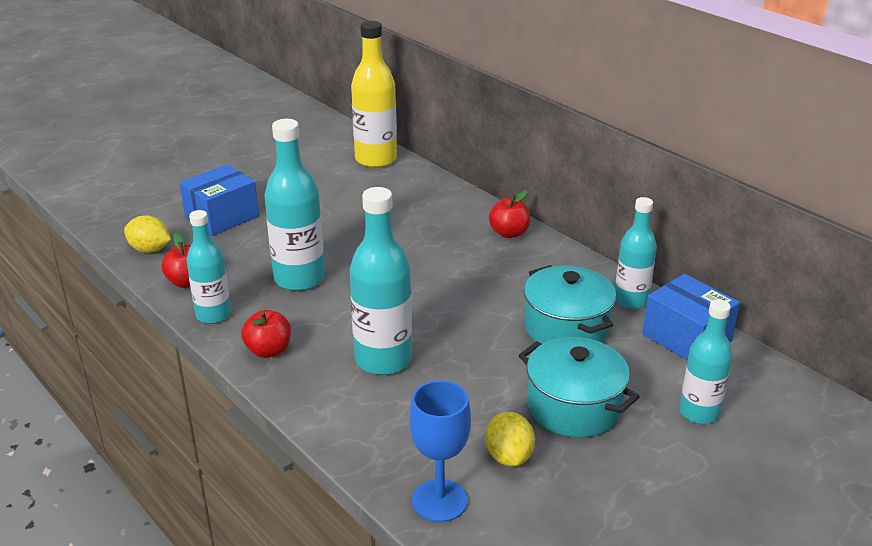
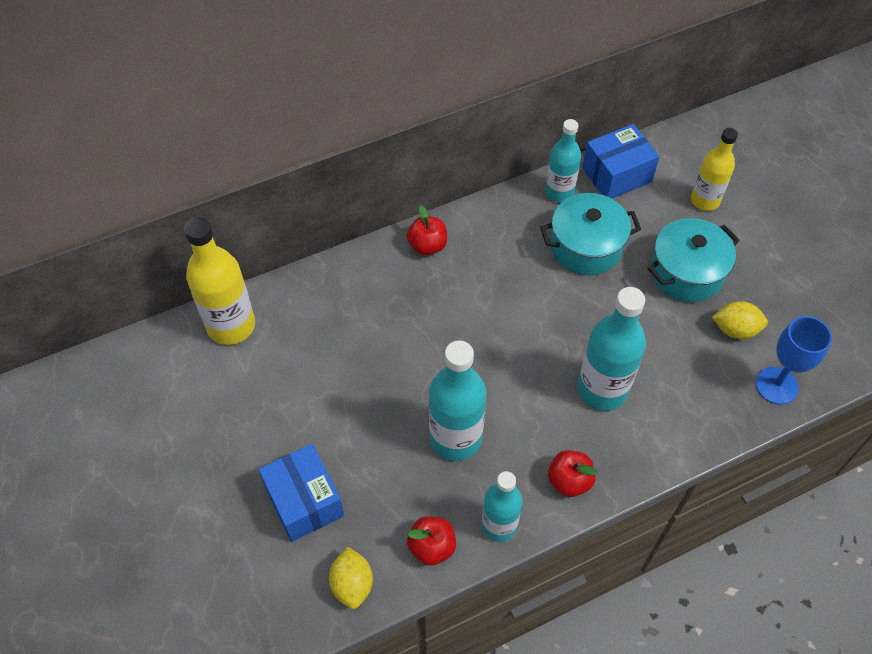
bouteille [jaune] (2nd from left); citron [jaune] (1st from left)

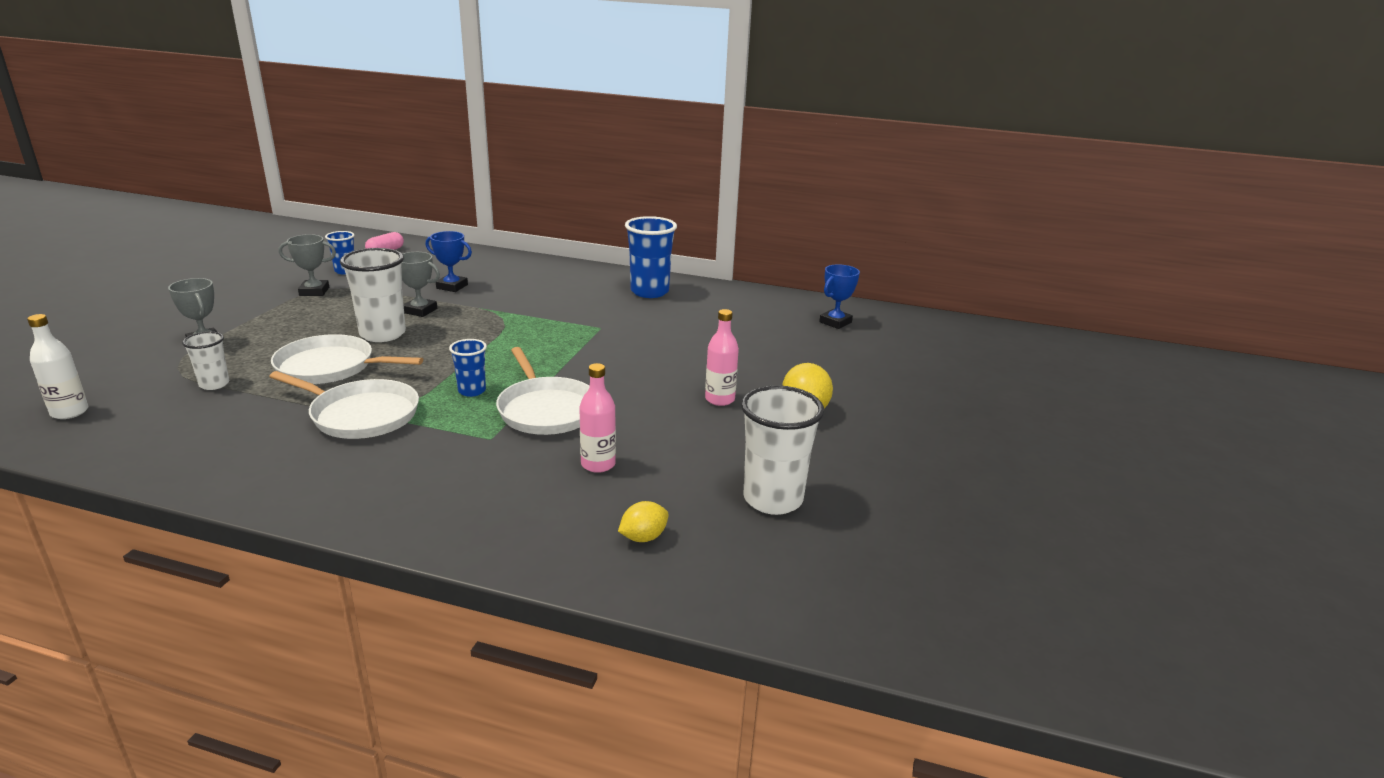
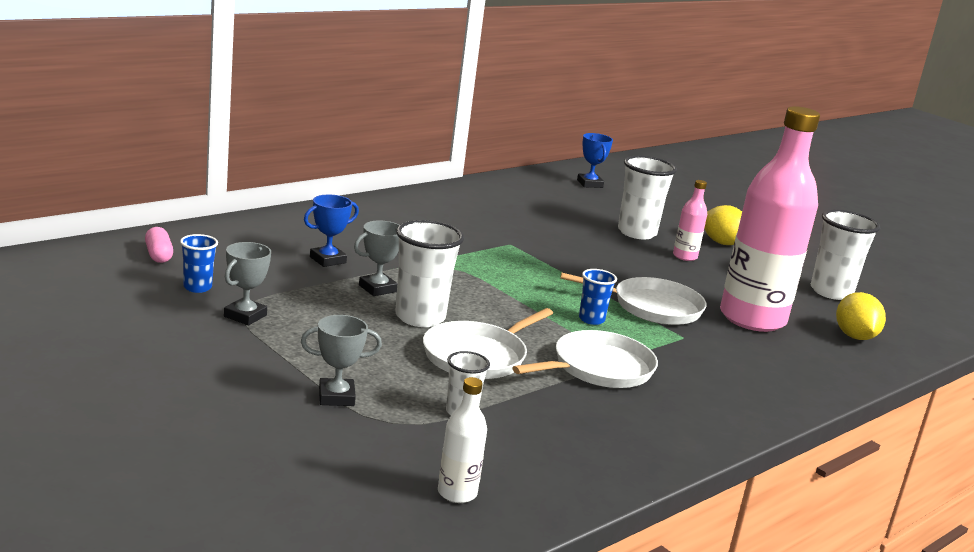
gobelet [bleu] (3rd from left in the first image); gobelet [blanc] (3rd from left); bouteille [rose] (2nd from left); citron [jaune] (2nd from left)

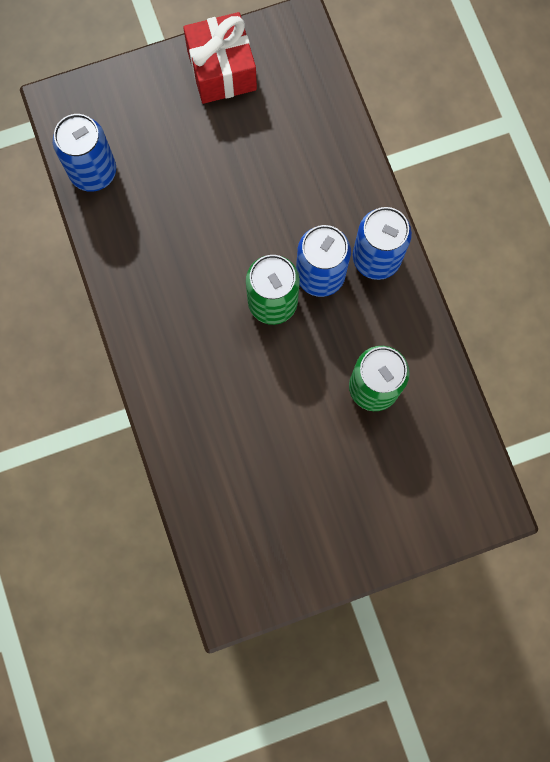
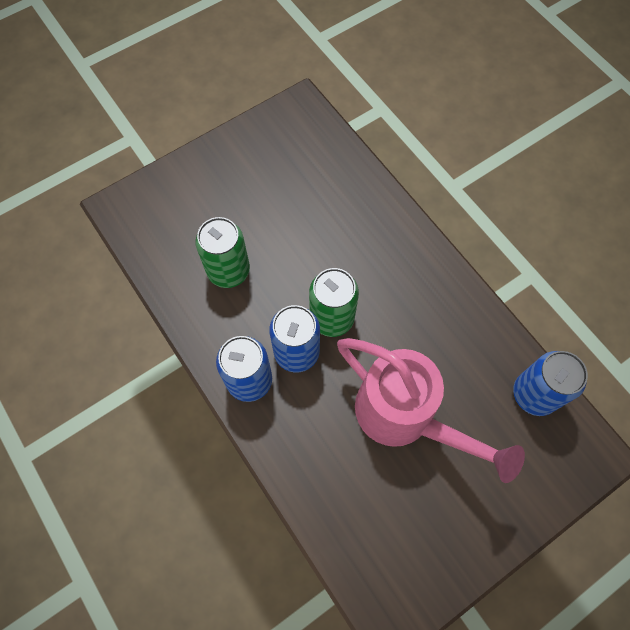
cadeau [rouge]; arrosoir [rose]

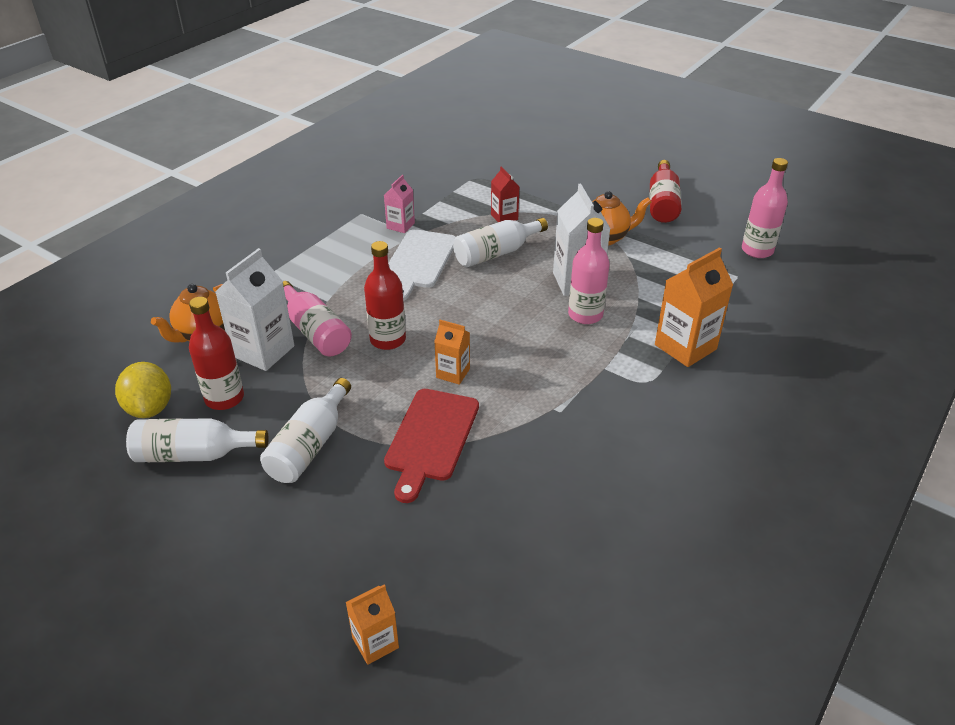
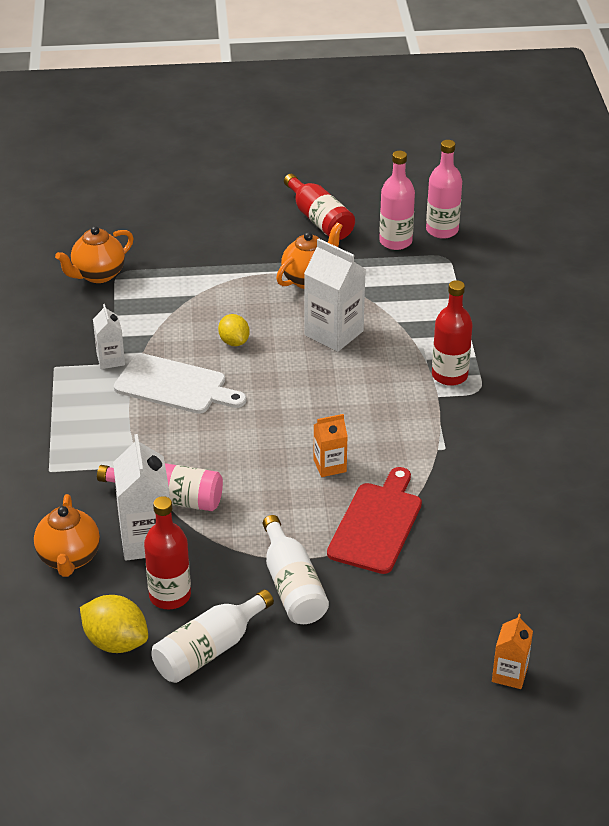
brique de lait [rouge]; brique de lait [orange] (3rd from left in the first image); théière [orange] (2nd from left); bouteille [rouge] (3rd from left); bouteille [rose] (2nd from left); citron [jaune] (2nd from left); brique de lait [blanc] (1st from left); planche à découper [rouge]; planche à découper [blanc]

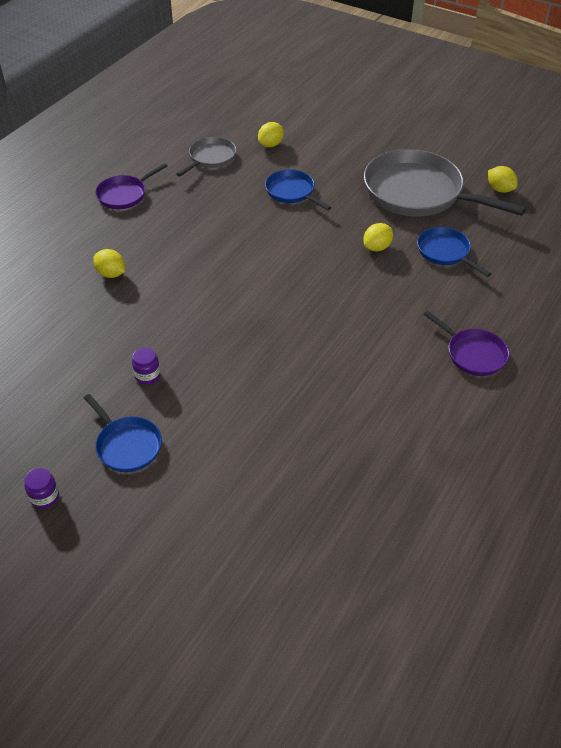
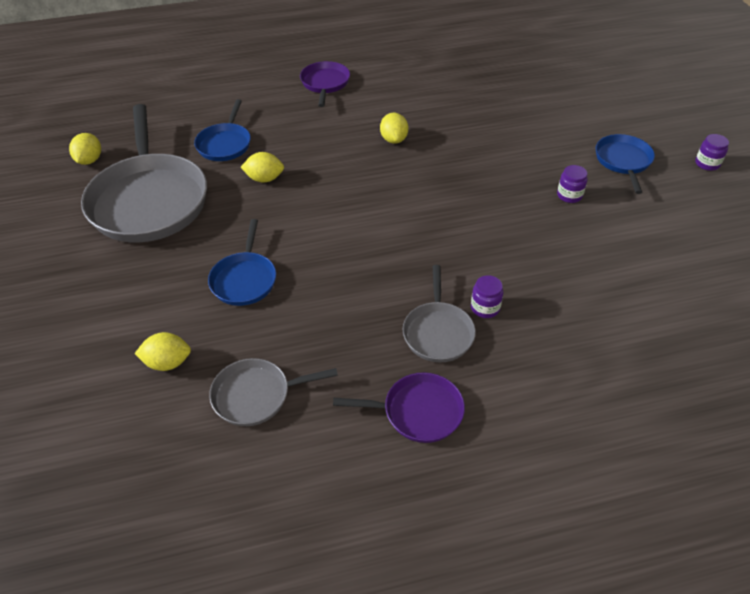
poêle [gris] (3rd from left); bocal [violet] (1st from left); citron [jaune] (4th from left)

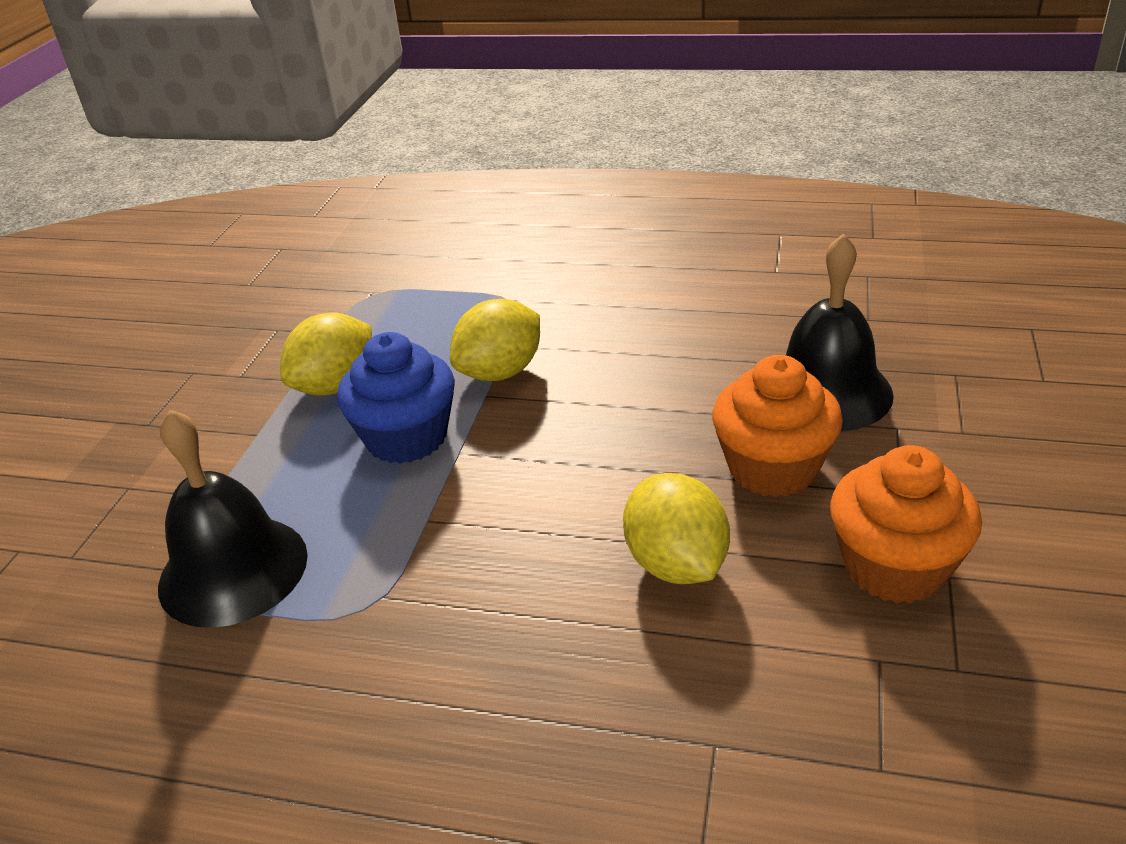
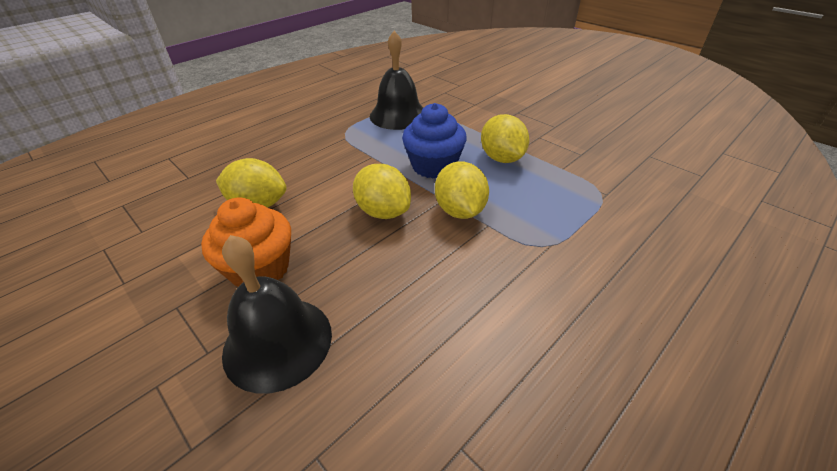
muffin [orange] (2nd from left in the first image); citron [jaune] (2nd from left)

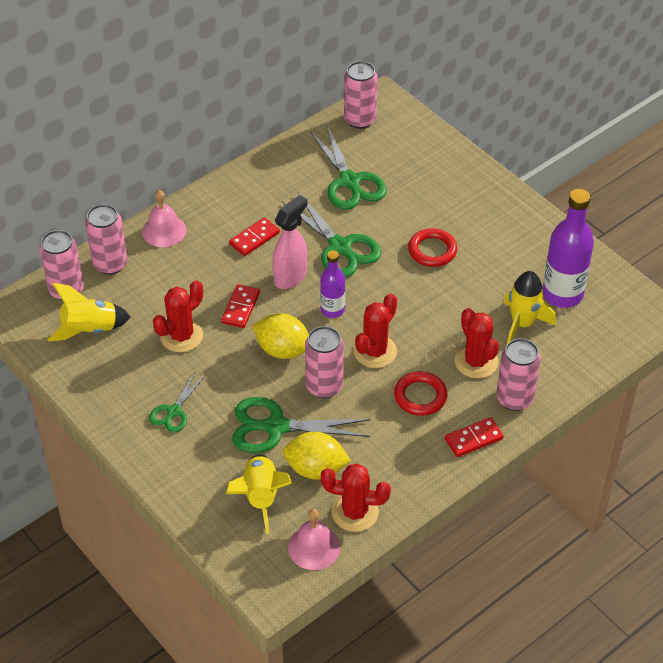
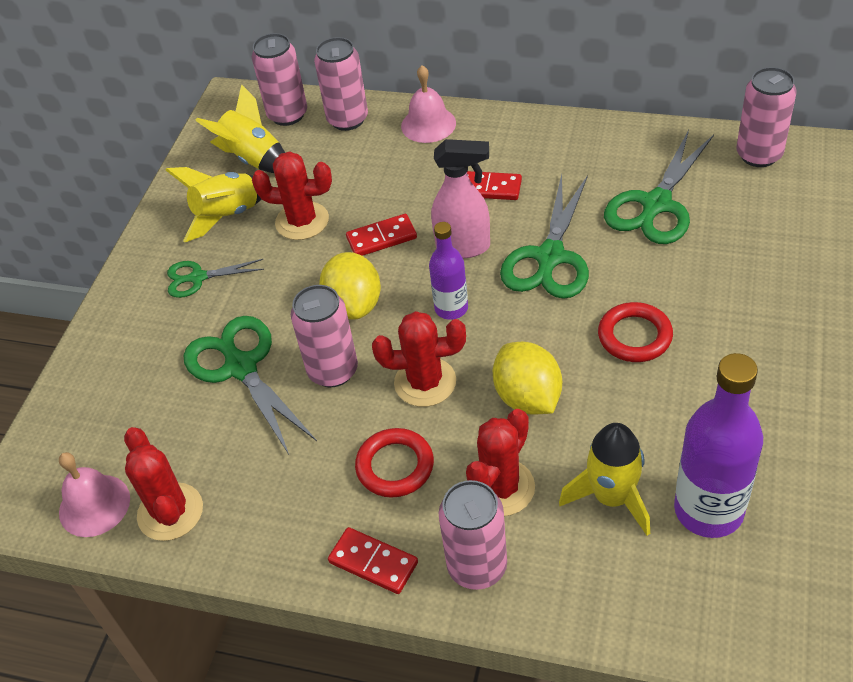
fusée [jaune] (1st from left); citron [jaune] (2nd from left)

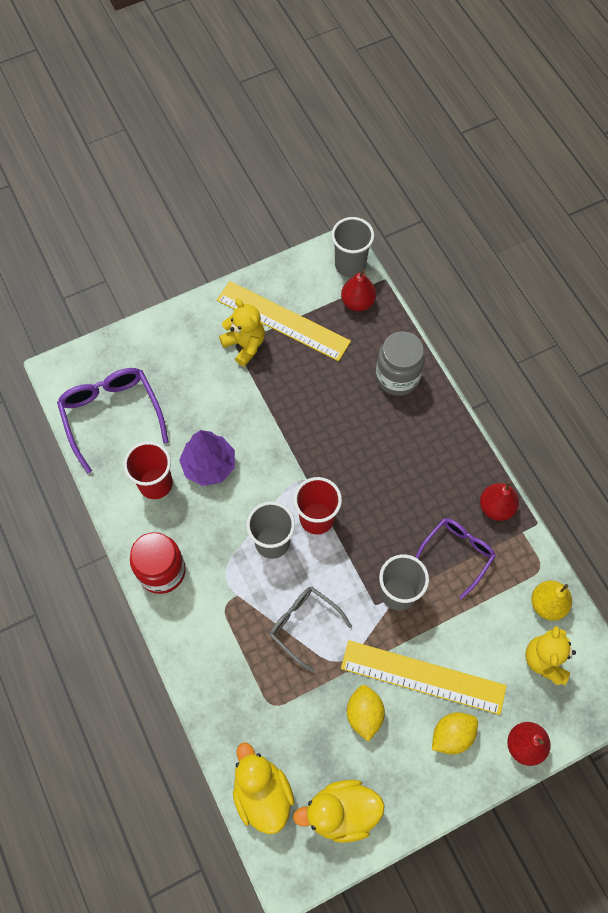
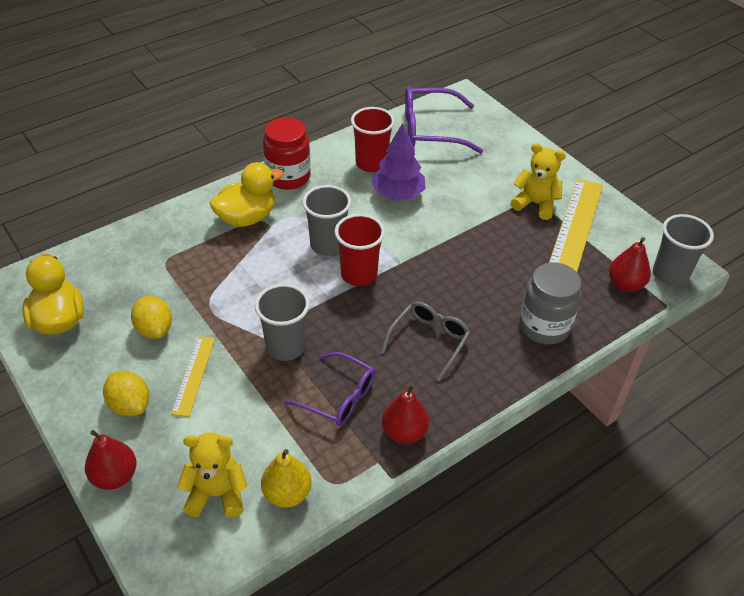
canard [jaune] (2nd from left); lunettes [gris]; lunettes [violet] (2nd from left); ours en peluche [jaune] (2nd from left); citron [jaune] (2nd from left); règle [jaune] (1st from left)

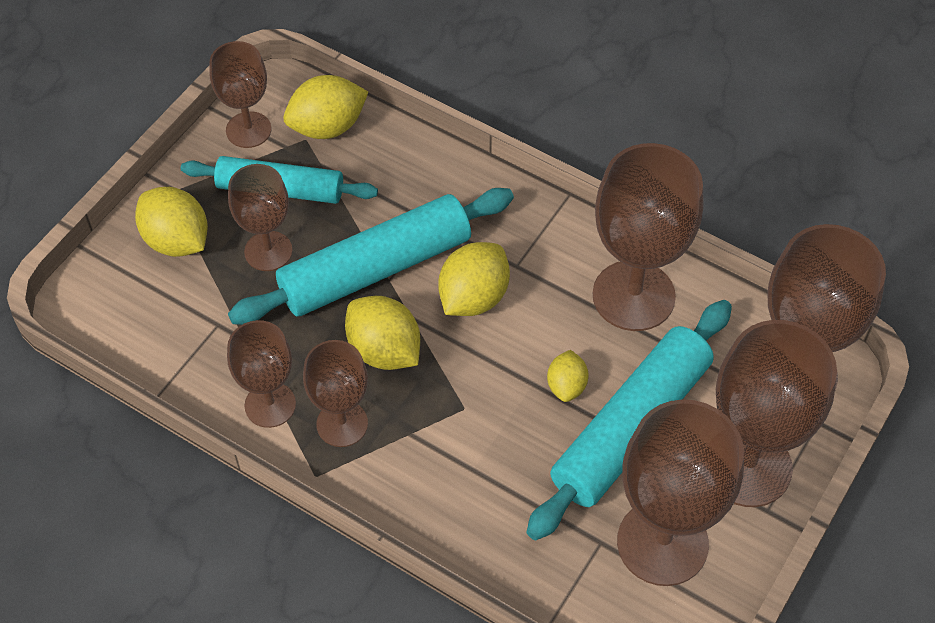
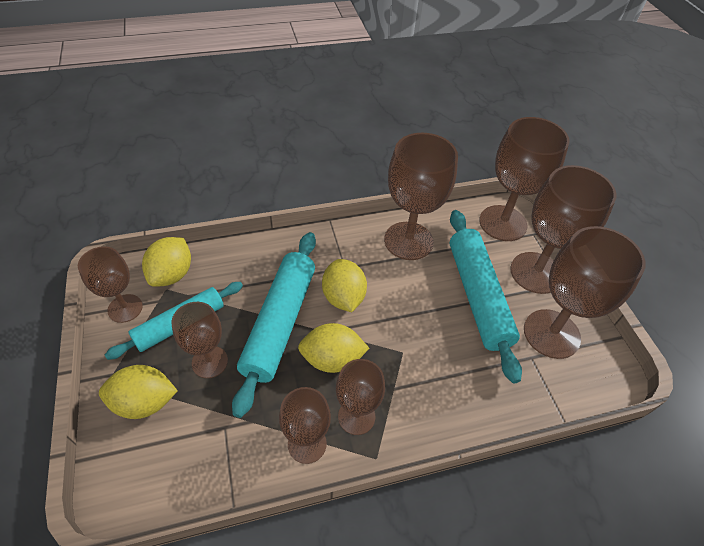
citron [jaune] (5th from left in the first image)

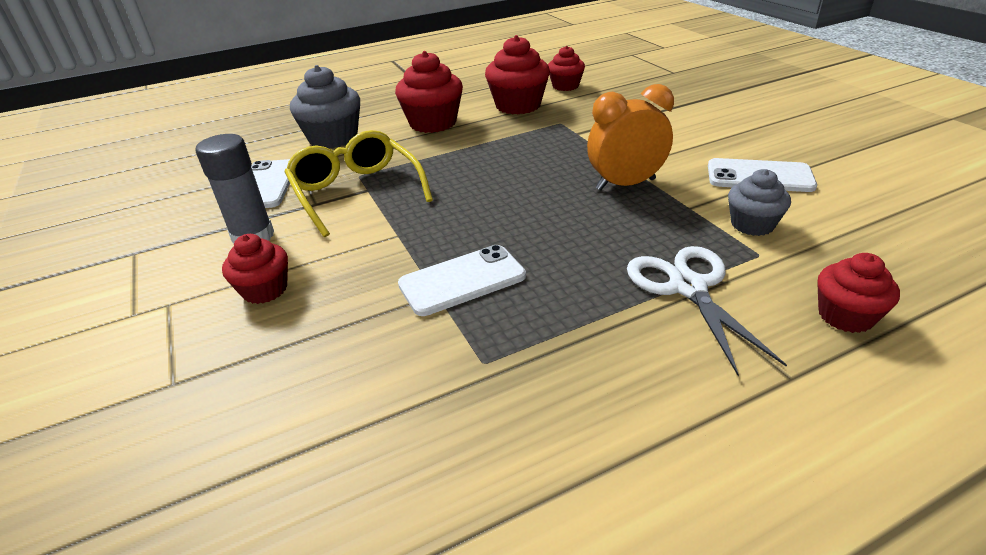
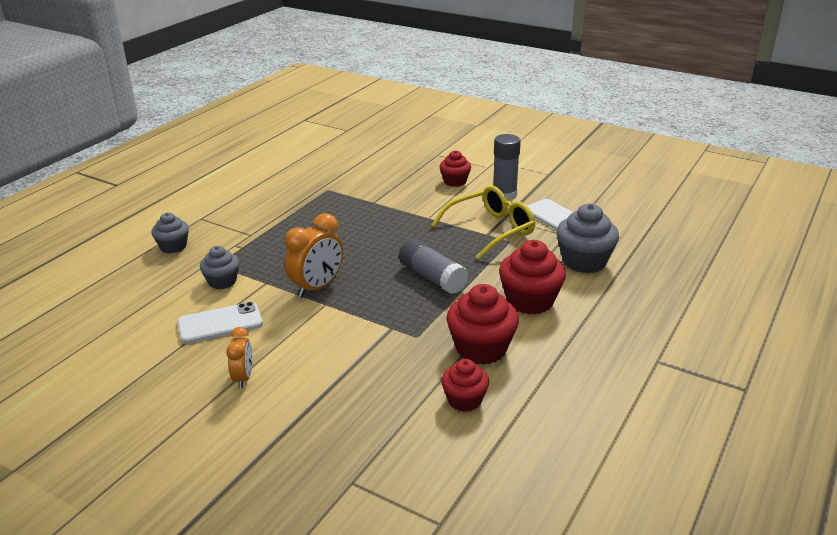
téléphone [blanc] (2nd from left in the first image); ciseaux [blanc]; réveil [orange] (1st from left); bâton de colle [gris] (1st from left); muffin [gris] (1st from left); lunettes [jaune]

